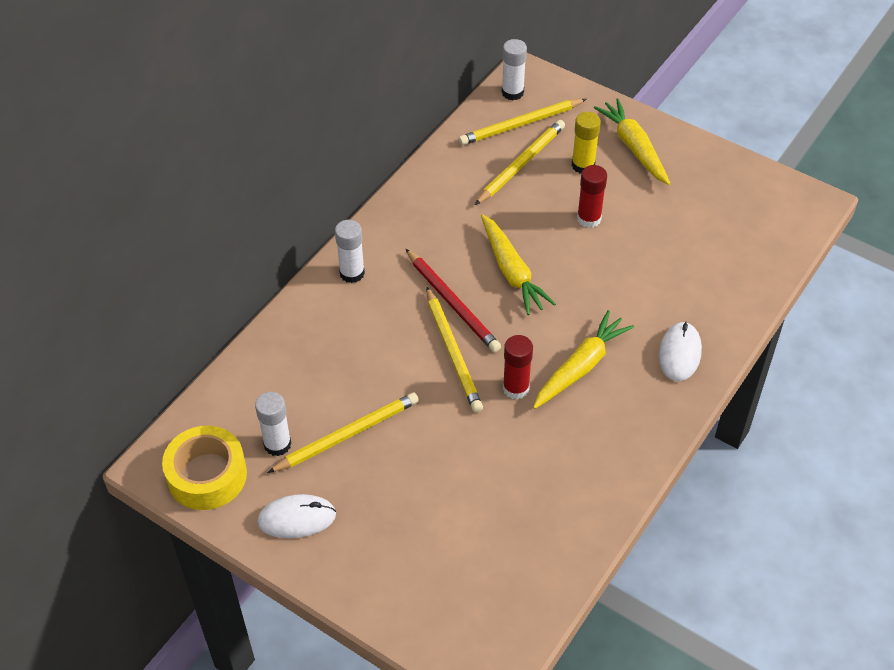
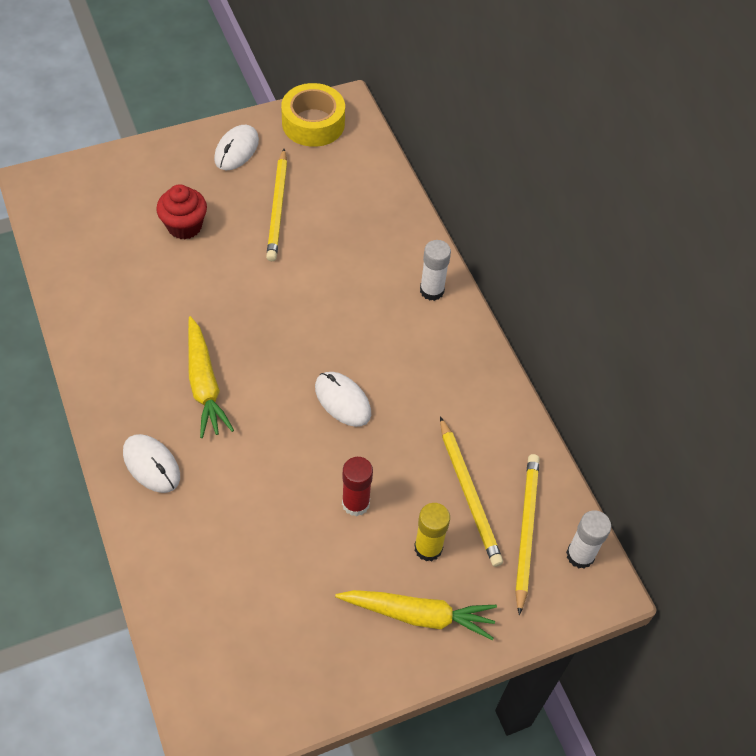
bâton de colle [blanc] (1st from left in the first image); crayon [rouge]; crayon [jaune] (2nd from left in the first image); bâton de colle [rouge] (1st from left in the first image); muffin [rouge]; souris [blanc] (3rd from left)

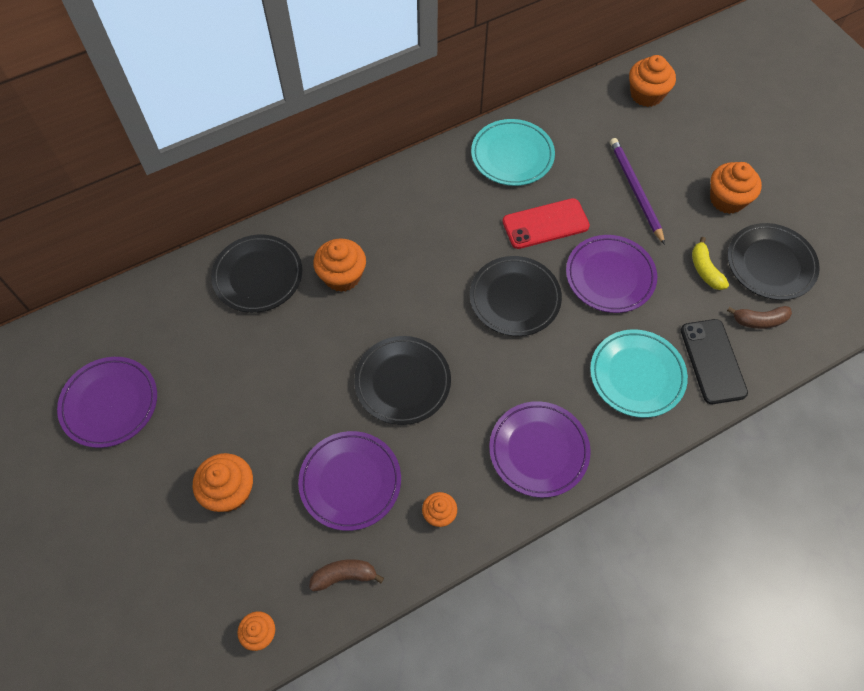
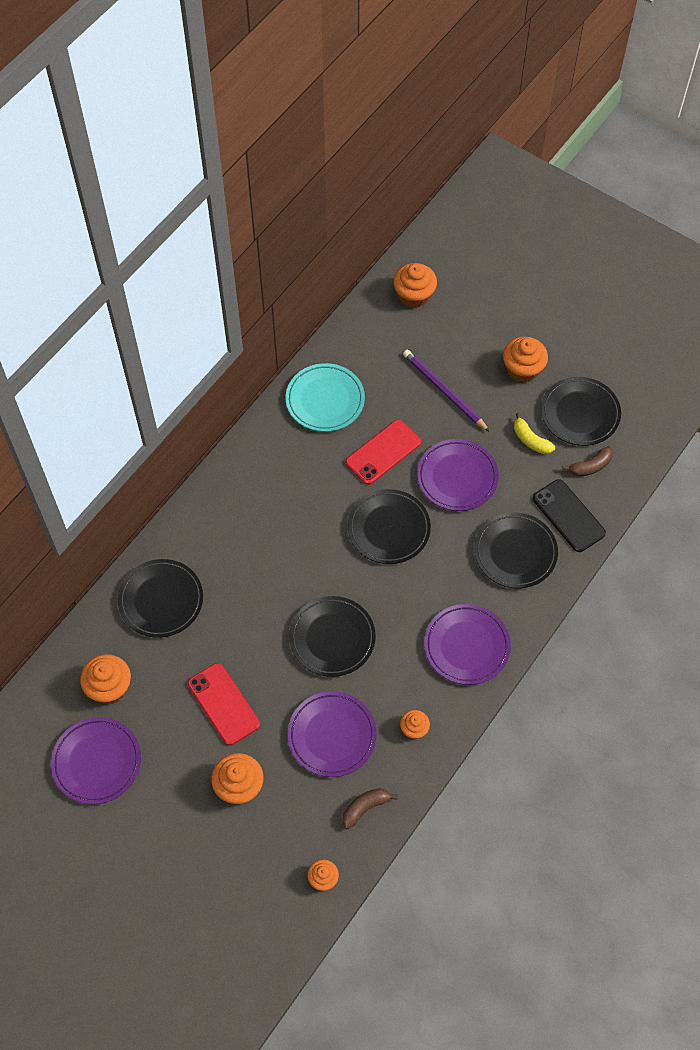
téléphone [rouge] (1st from left); muffin [orange] (1st from left); assiette [noir] (4th from left)

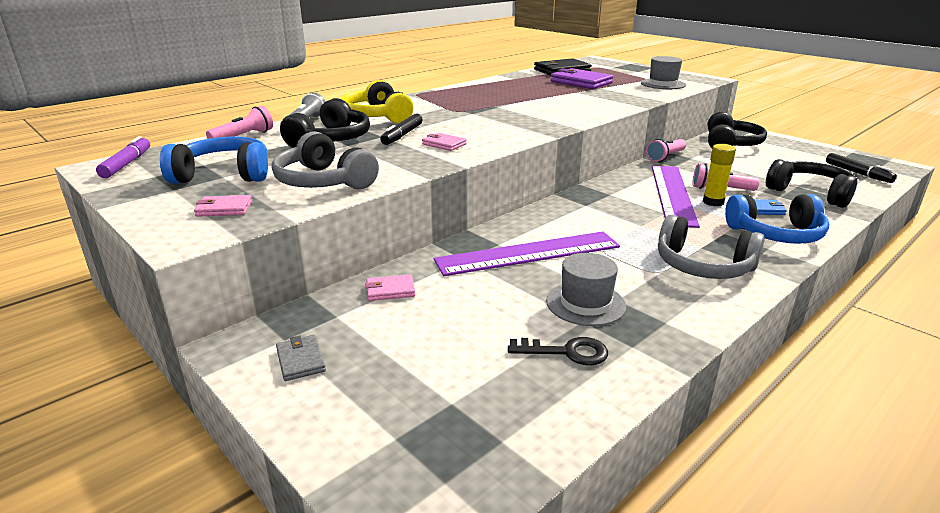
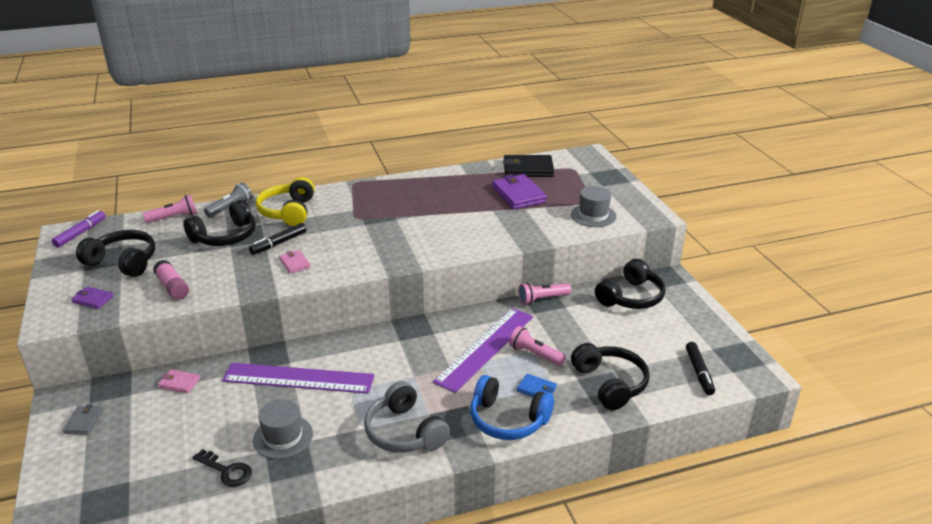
bâton de colle [jaune]; bâton de colle [rose]; casque audio [noir] (1st from left); portefeuille [violet] (1st from left)

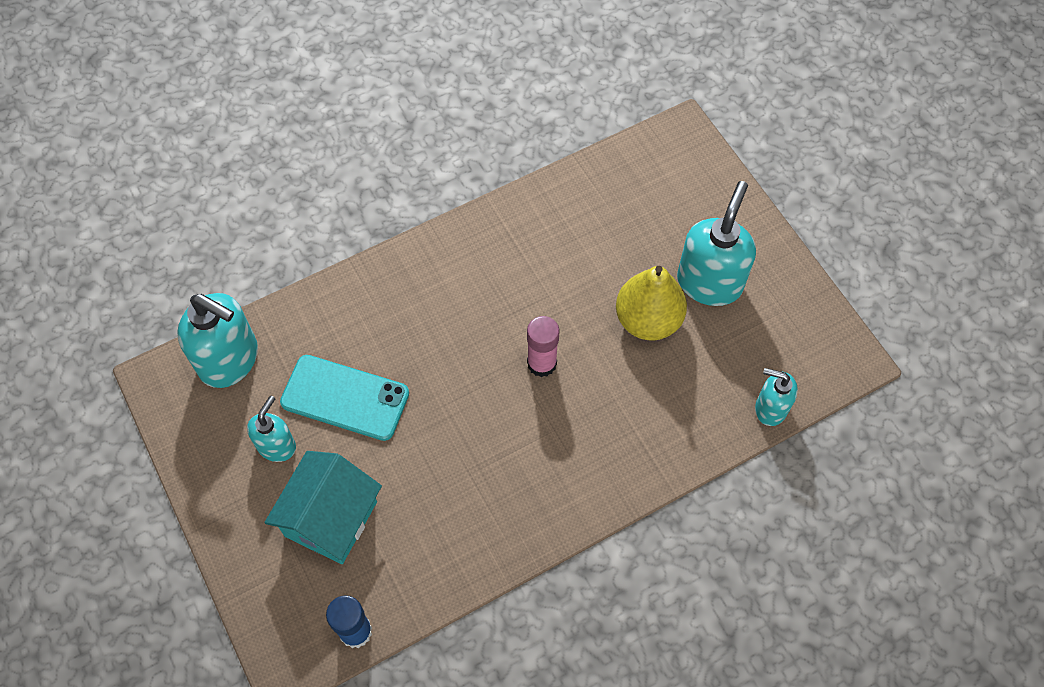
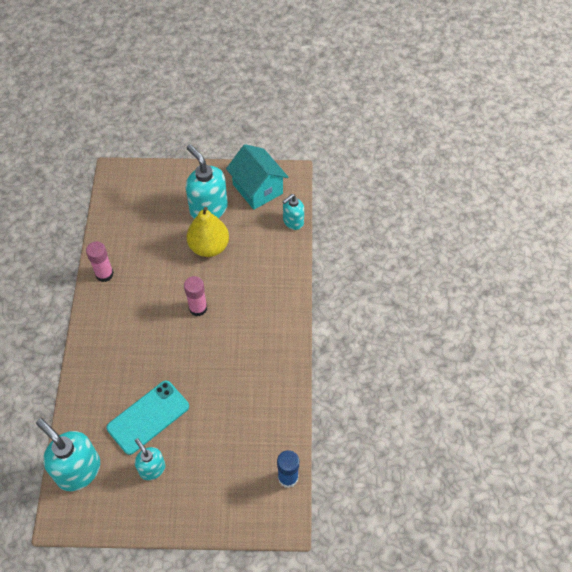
bâton de colle [rose] (1st from left); maison [turquoise]; distributeur de savon [turquoise] (1st from left)

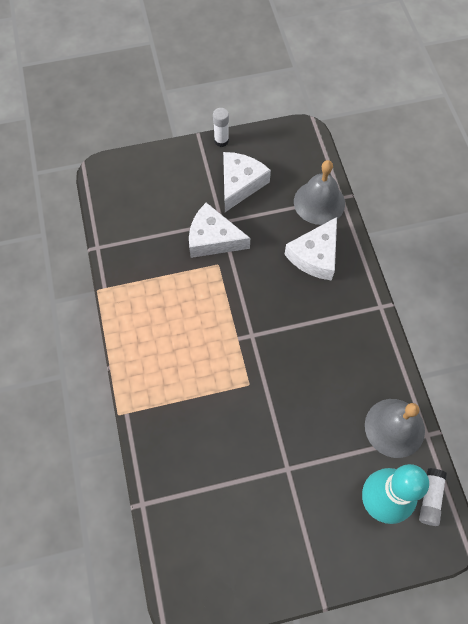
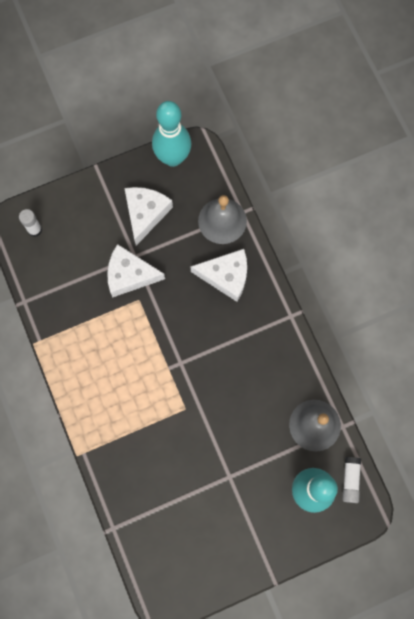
quille [turquoise] (1st from left); bâton de colle [blanc] (1st from left); fromage [blanc] (3rd from left)

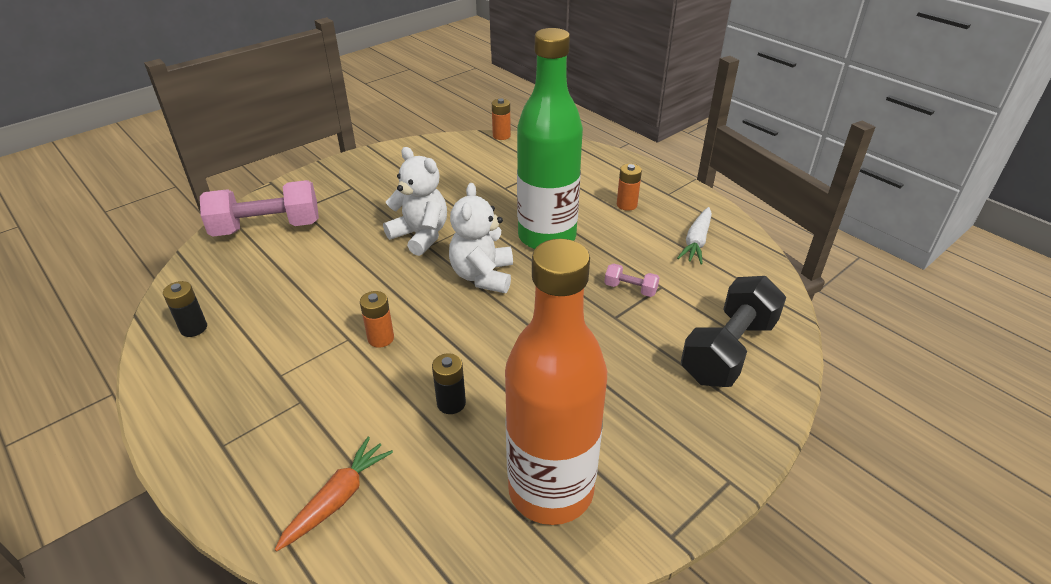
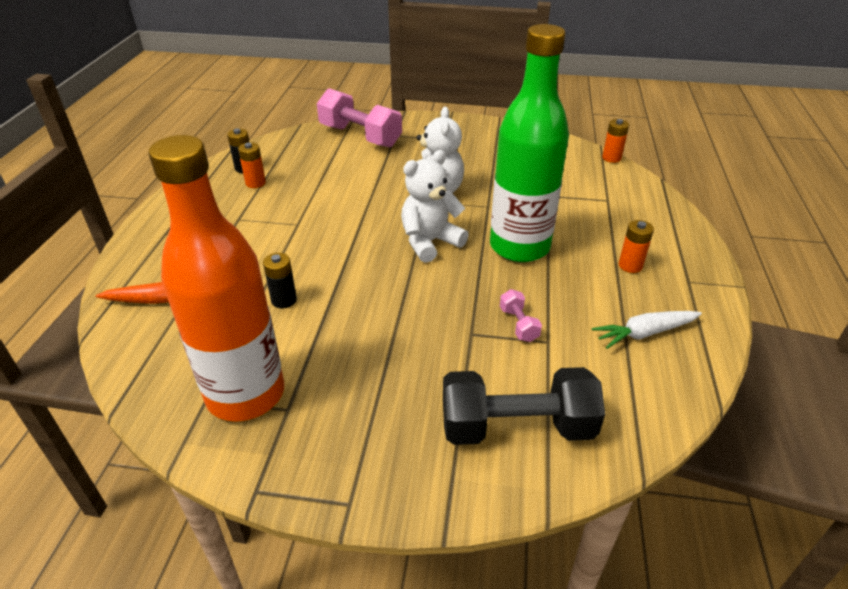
pile [orange] (1st from left)

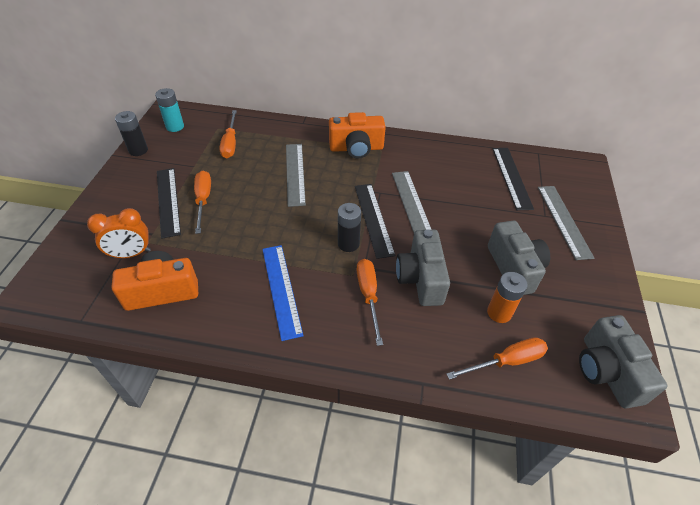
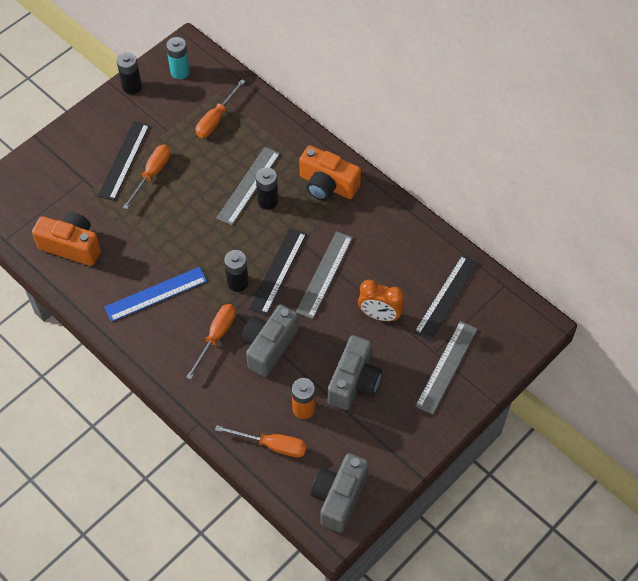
pile [noir] (3rd from left); réveil [orange]; règle [bleu]

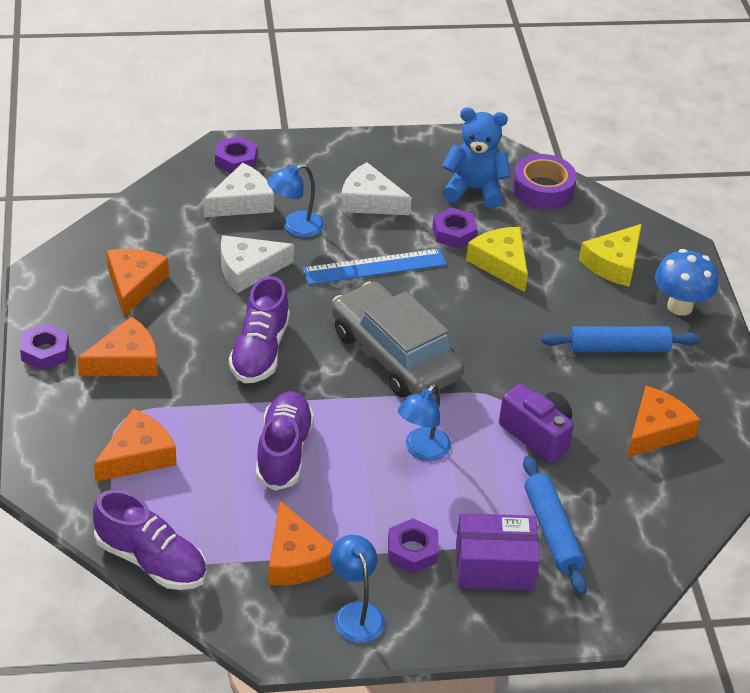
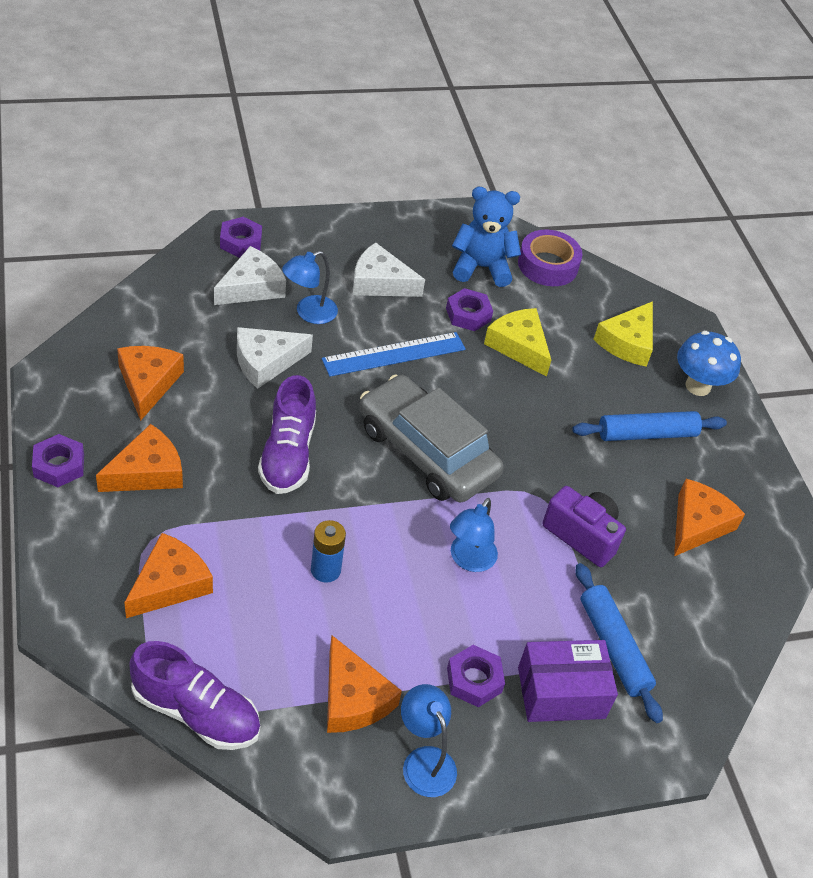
pile [bleu]

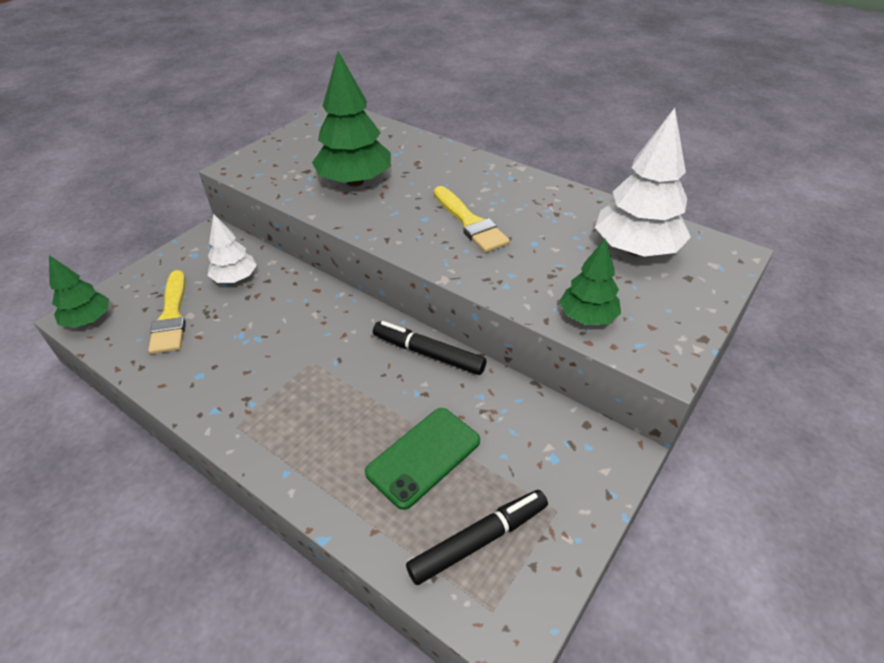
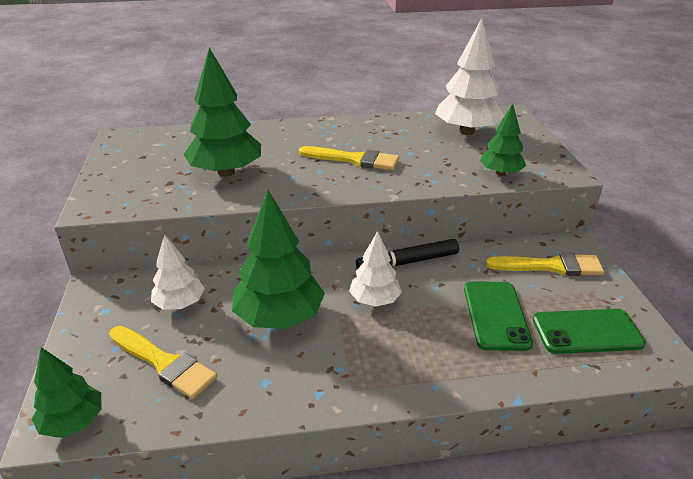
arbre [vert] (3rd from left); arbre [blanc] (2nd from left); pinceau [jaune] (3rd from left); téléphone [vert] (2nd from left)

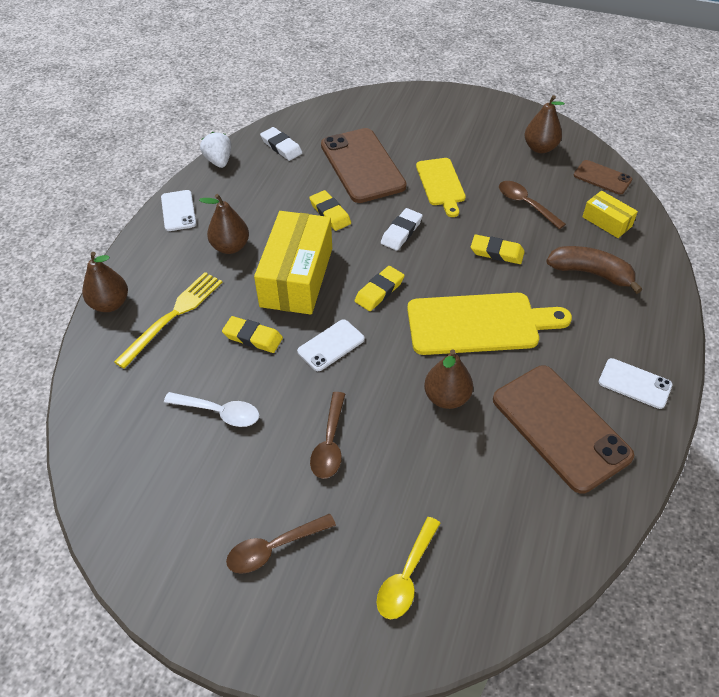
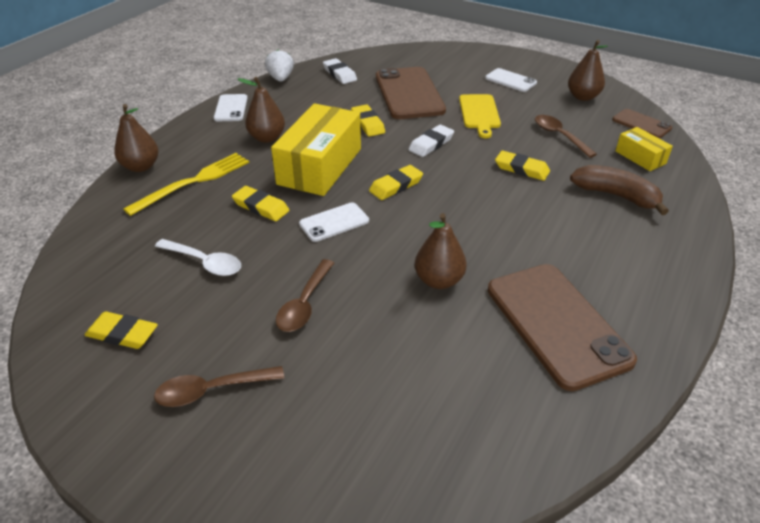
cuillère [jaune]; planche à découper [jaune] (2nd from left in the first image); gomme [jaune] (1st from left); téléphone [blanc] (3rd from left)

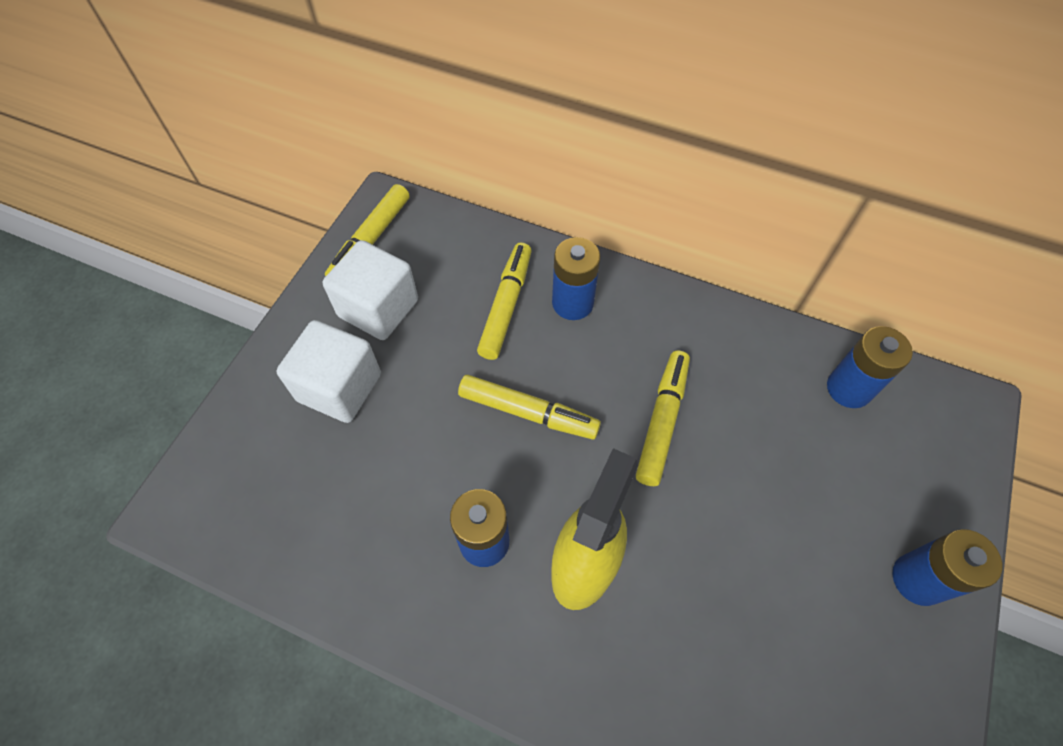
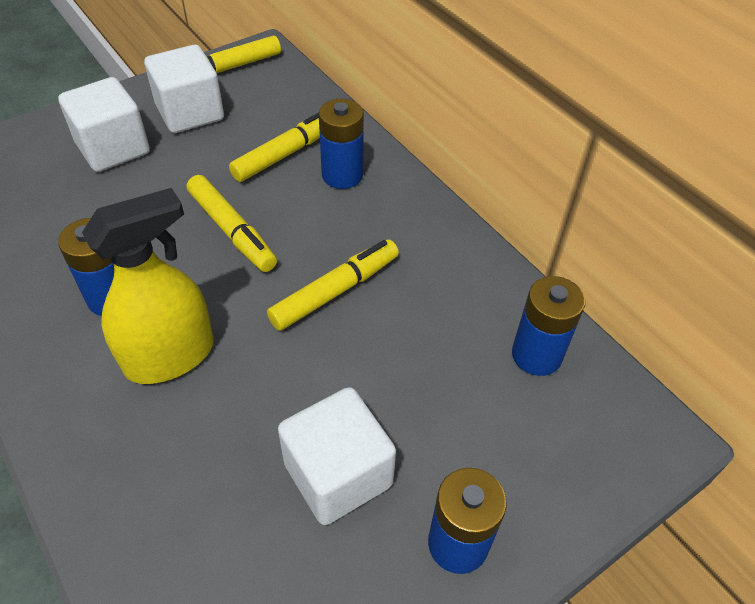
cube [blanc] (3rd from left)

